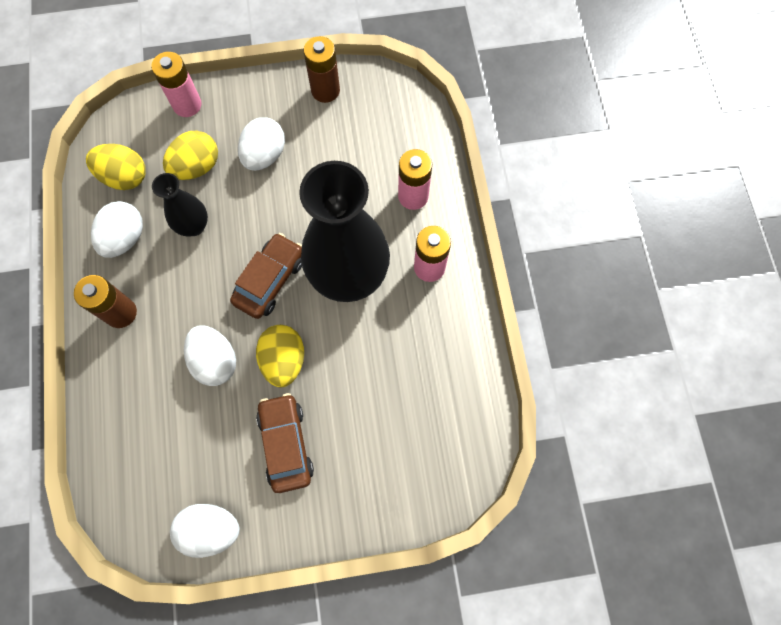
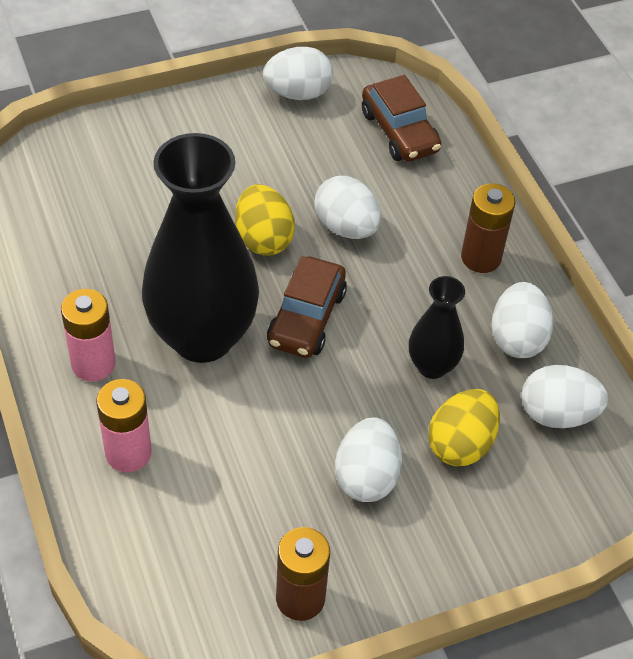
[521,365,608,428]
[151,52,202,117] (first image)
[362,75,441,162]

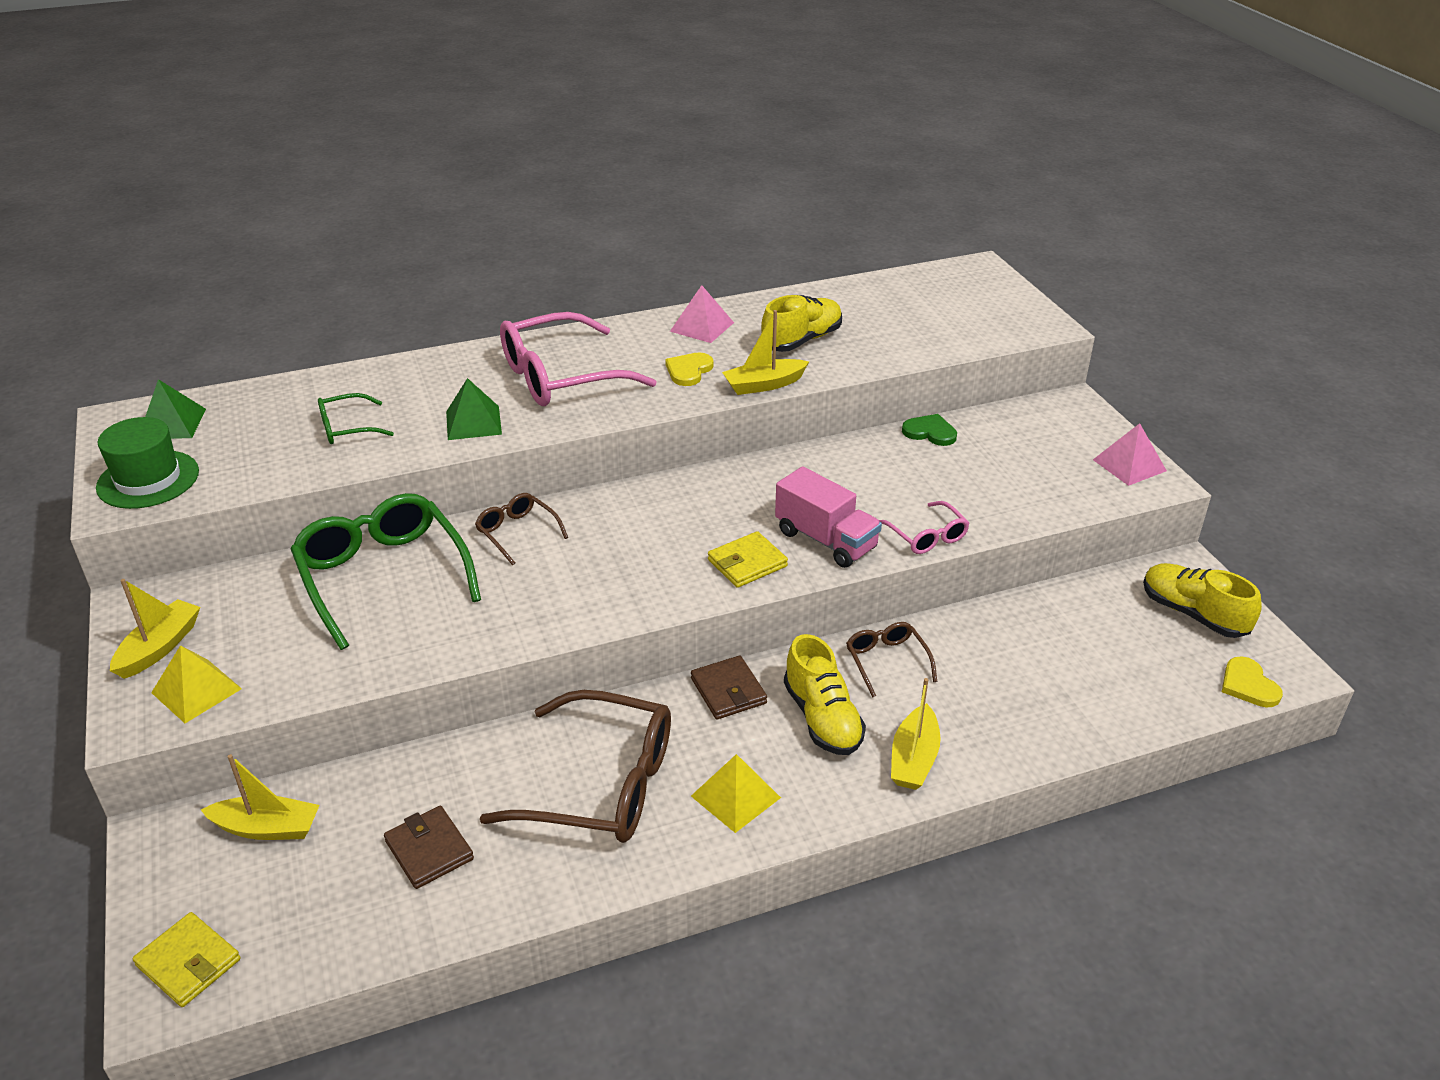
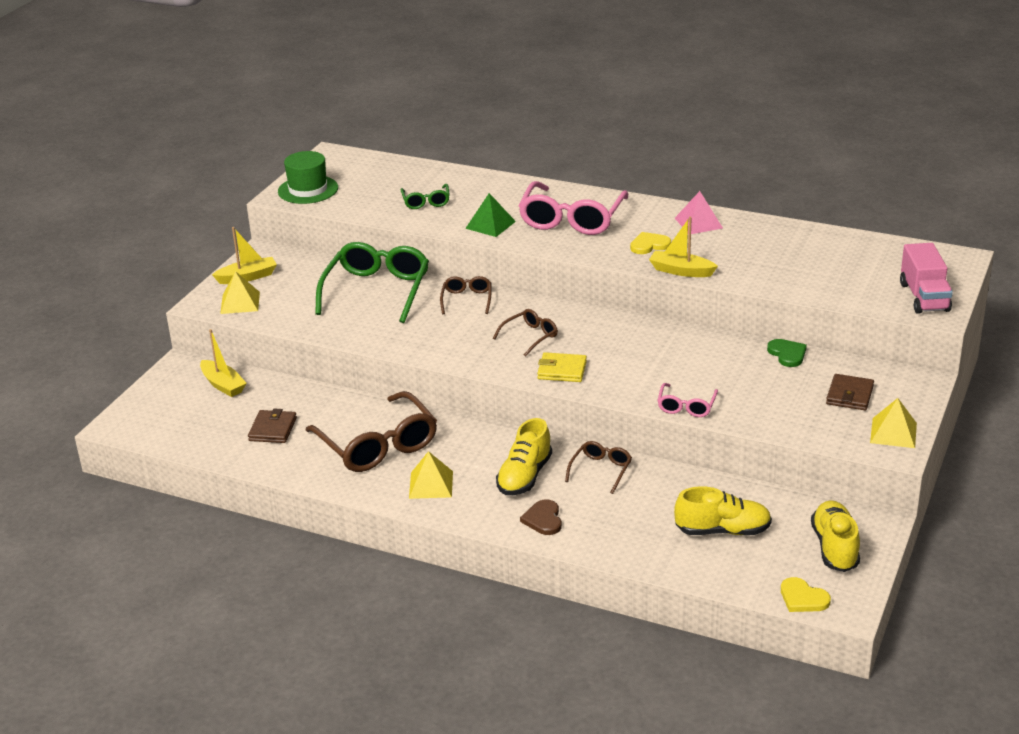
[133,912,240,1007] (first image)
[145,379,206,439] (first image)
[401,184,450,209]
[518,181,628,235]
[826,374,874,410]
[674,486,772,535]
[900,243,953,314]
[520,499,562,535]
[870,398,917,448]
[781,577,831,612]
[493,309,558,357]

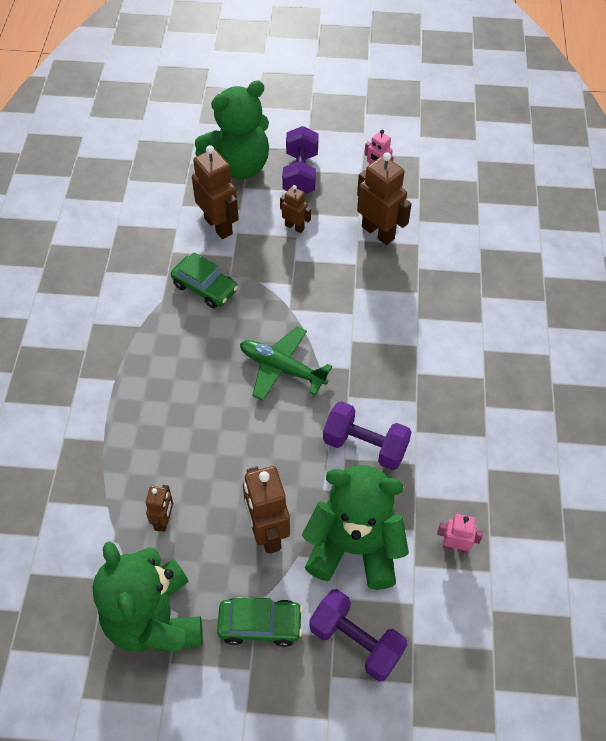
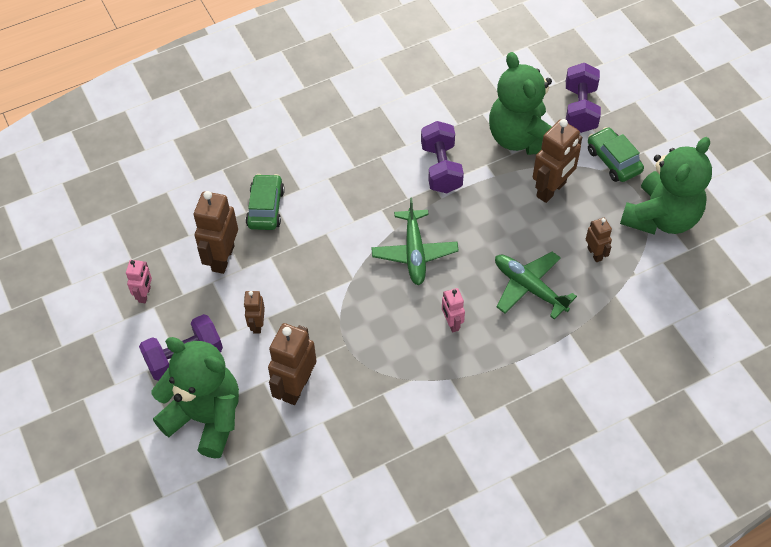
[586,218,612,262]
[246,174,285,230]
[442,288,465,333]
[495,252,577,320]

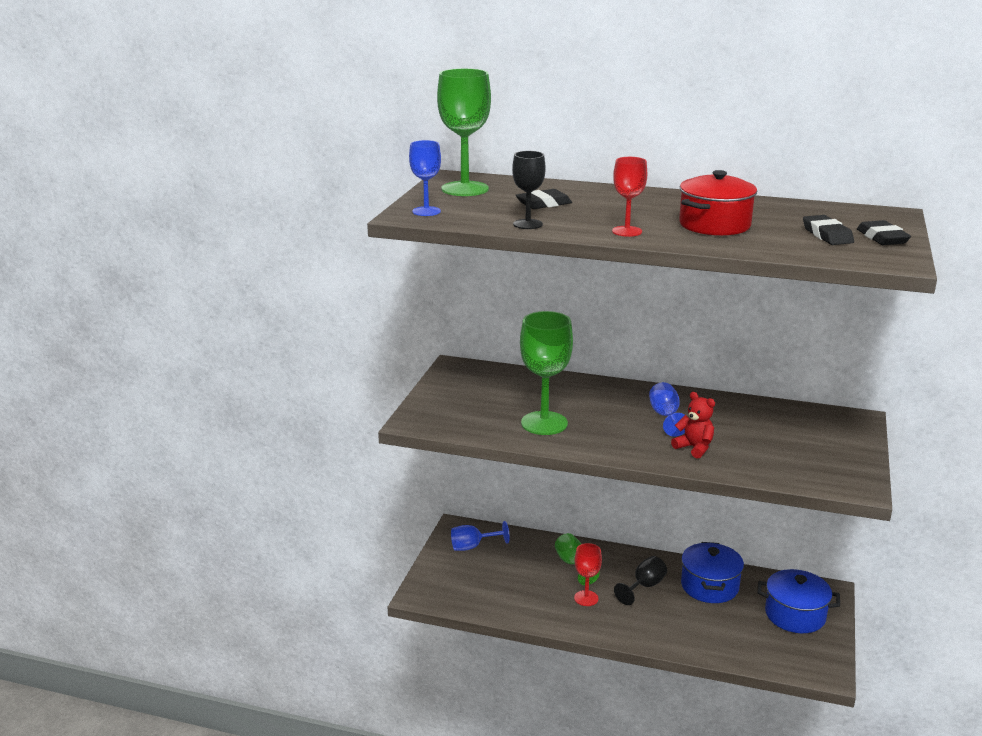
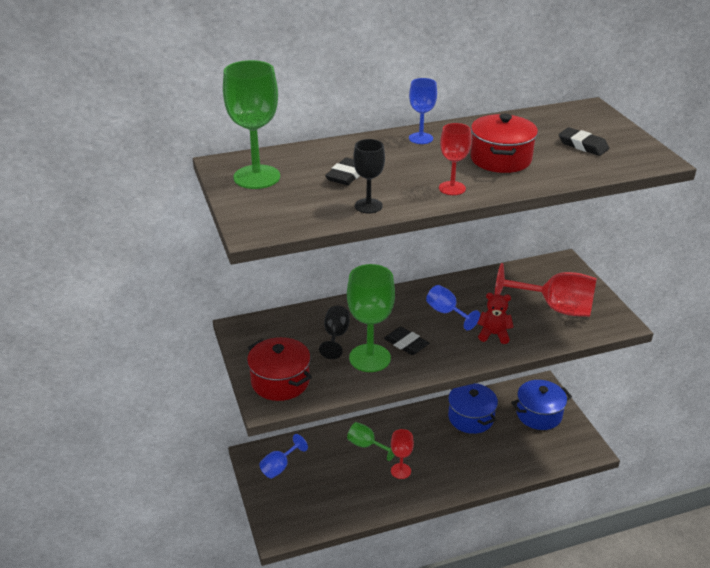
[409,78,437,144]
[319,306,350,359]
[384,327,429,355]
[247,337,312,401]
[495,263,597,317]

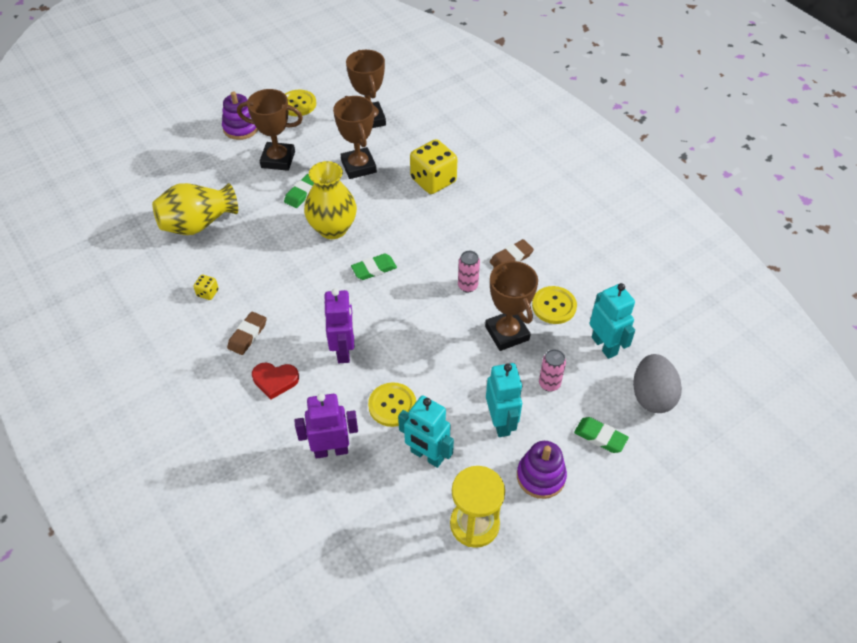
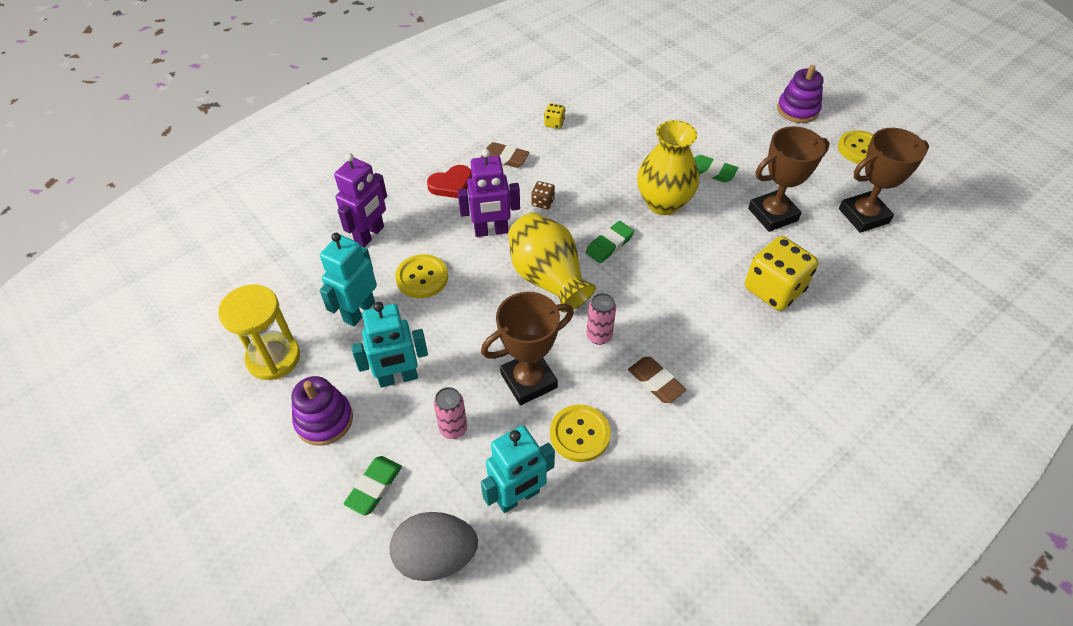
[508,213,596,312]
[237,89,303,171] (first image)
[427,165,472,198]
[334,153,387,247]
[585,221,634,263]
[531,181,555,209]

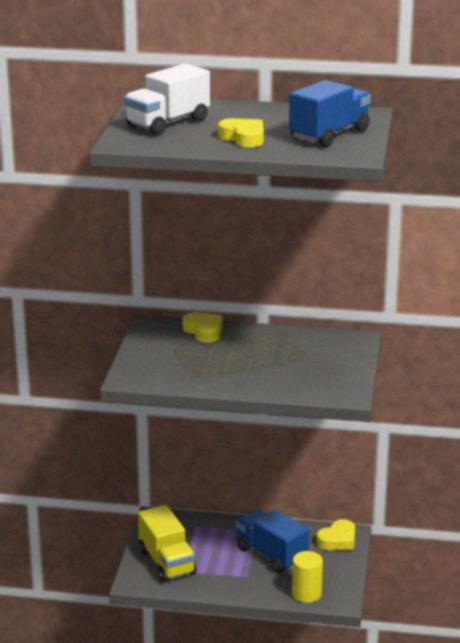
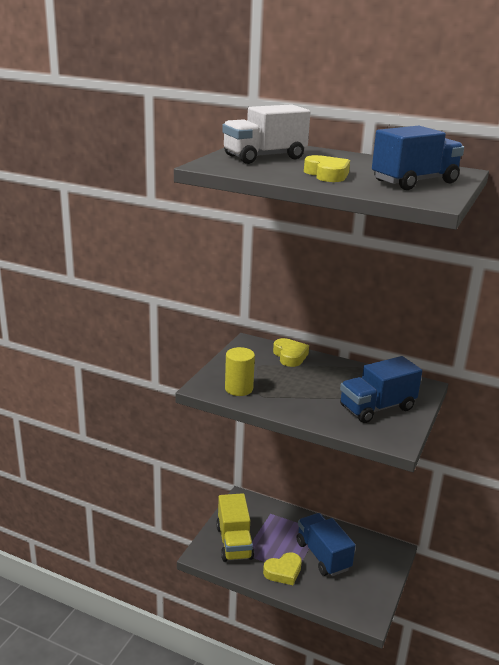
[225,347,255,396]
[263,552,302,585]
[340,356,422,423]

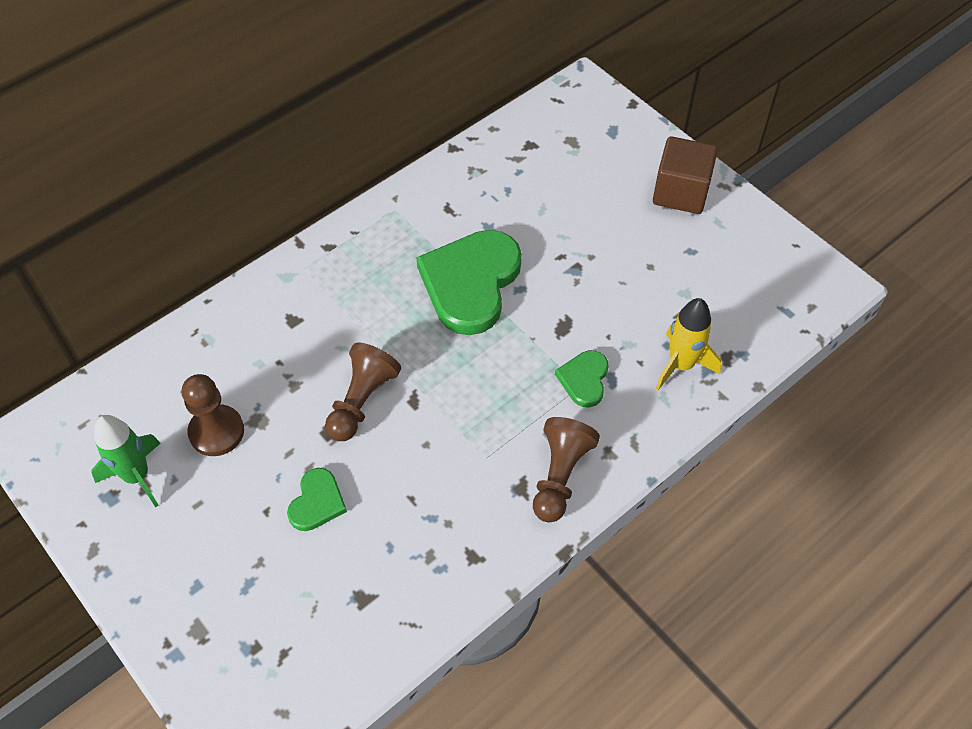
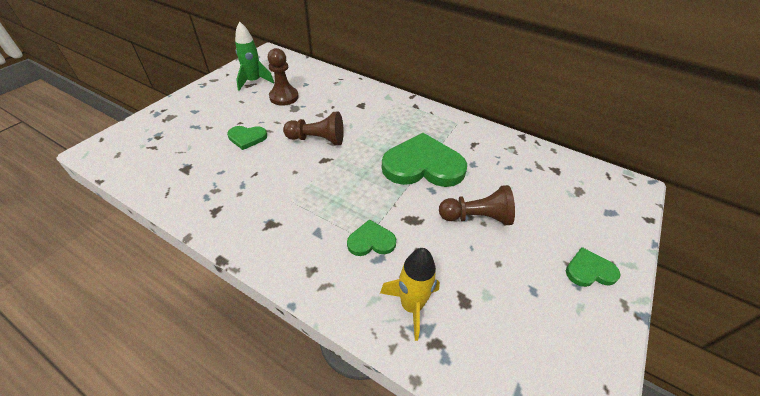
[439,185,515,225]
[566,247,620,287]

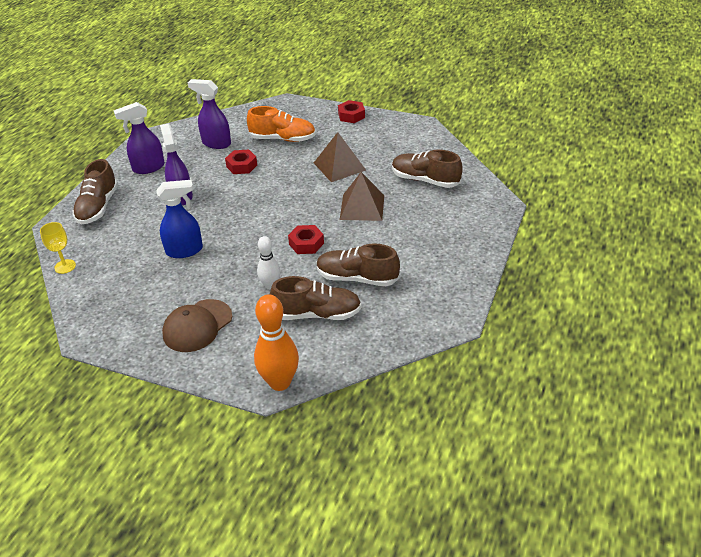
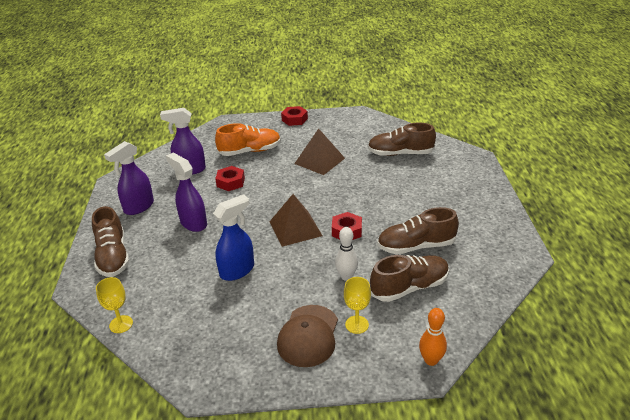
[419,308,447,366]
[269,194,323,247]
[344,277,371,334]

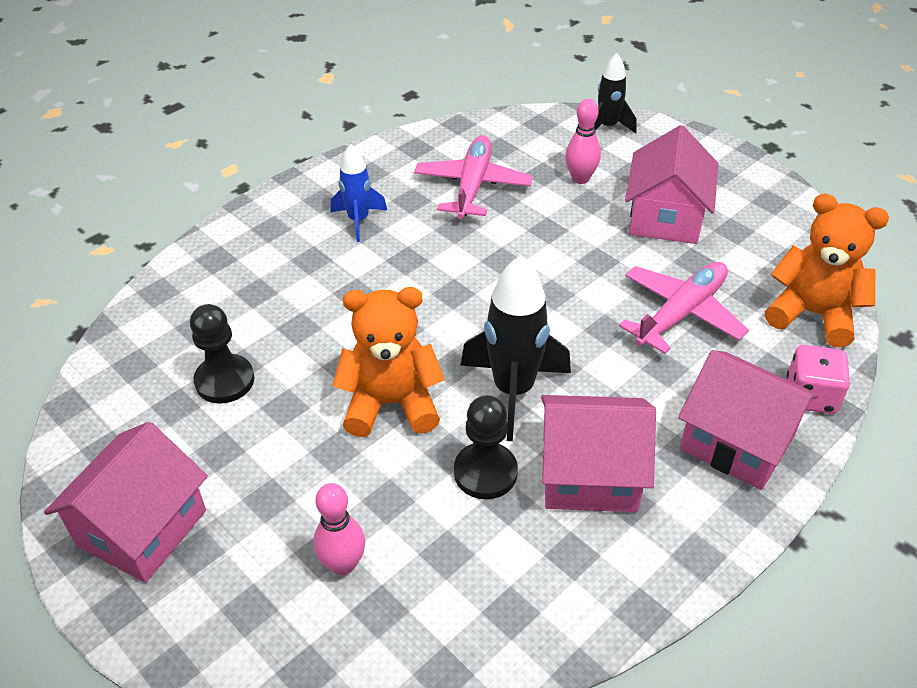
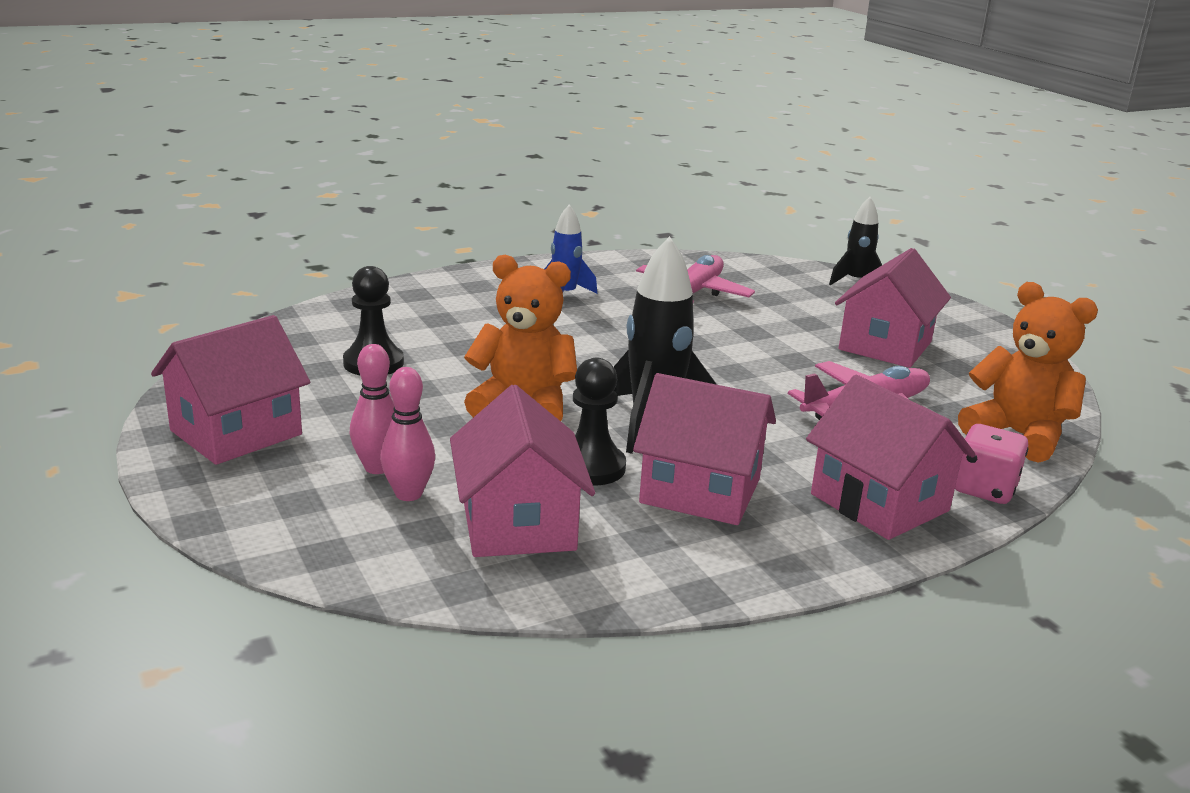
[350,344,394,474]
[450,385,595,557]

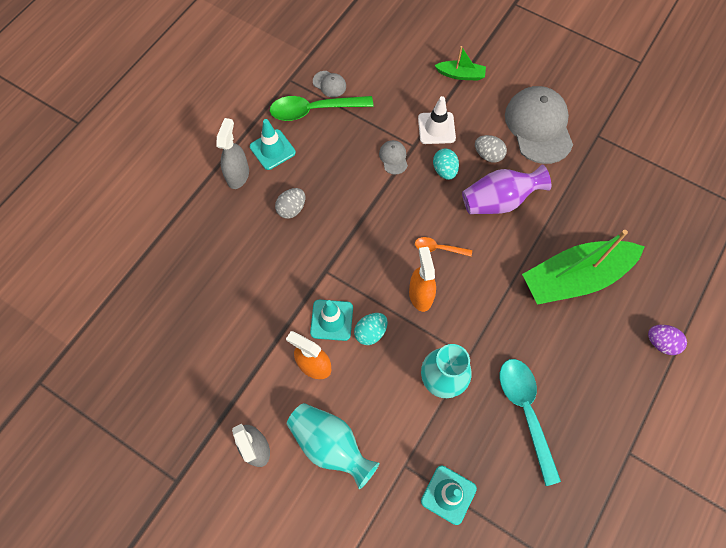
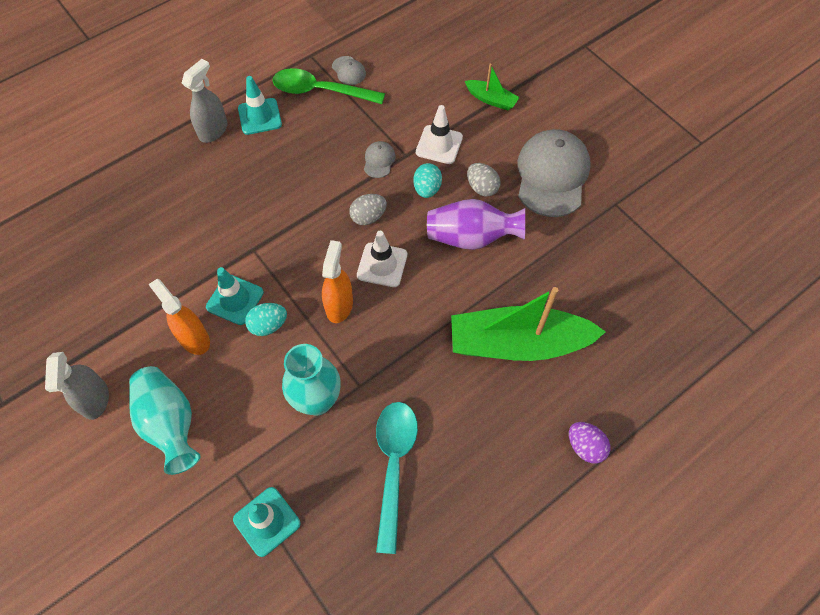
[349,194,387,225]
[357,231,407,287]

